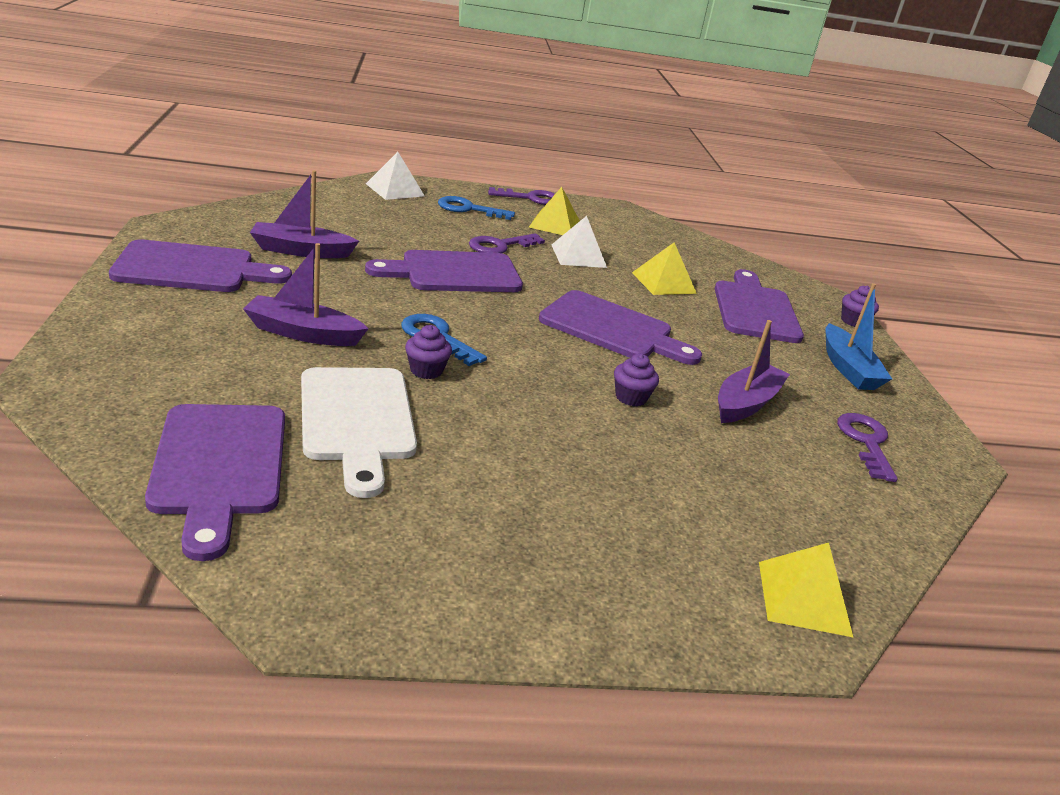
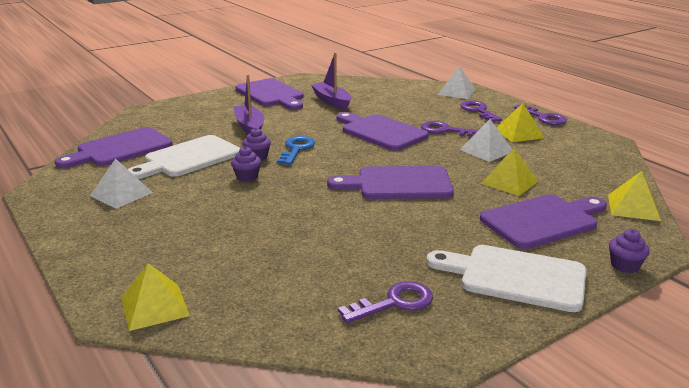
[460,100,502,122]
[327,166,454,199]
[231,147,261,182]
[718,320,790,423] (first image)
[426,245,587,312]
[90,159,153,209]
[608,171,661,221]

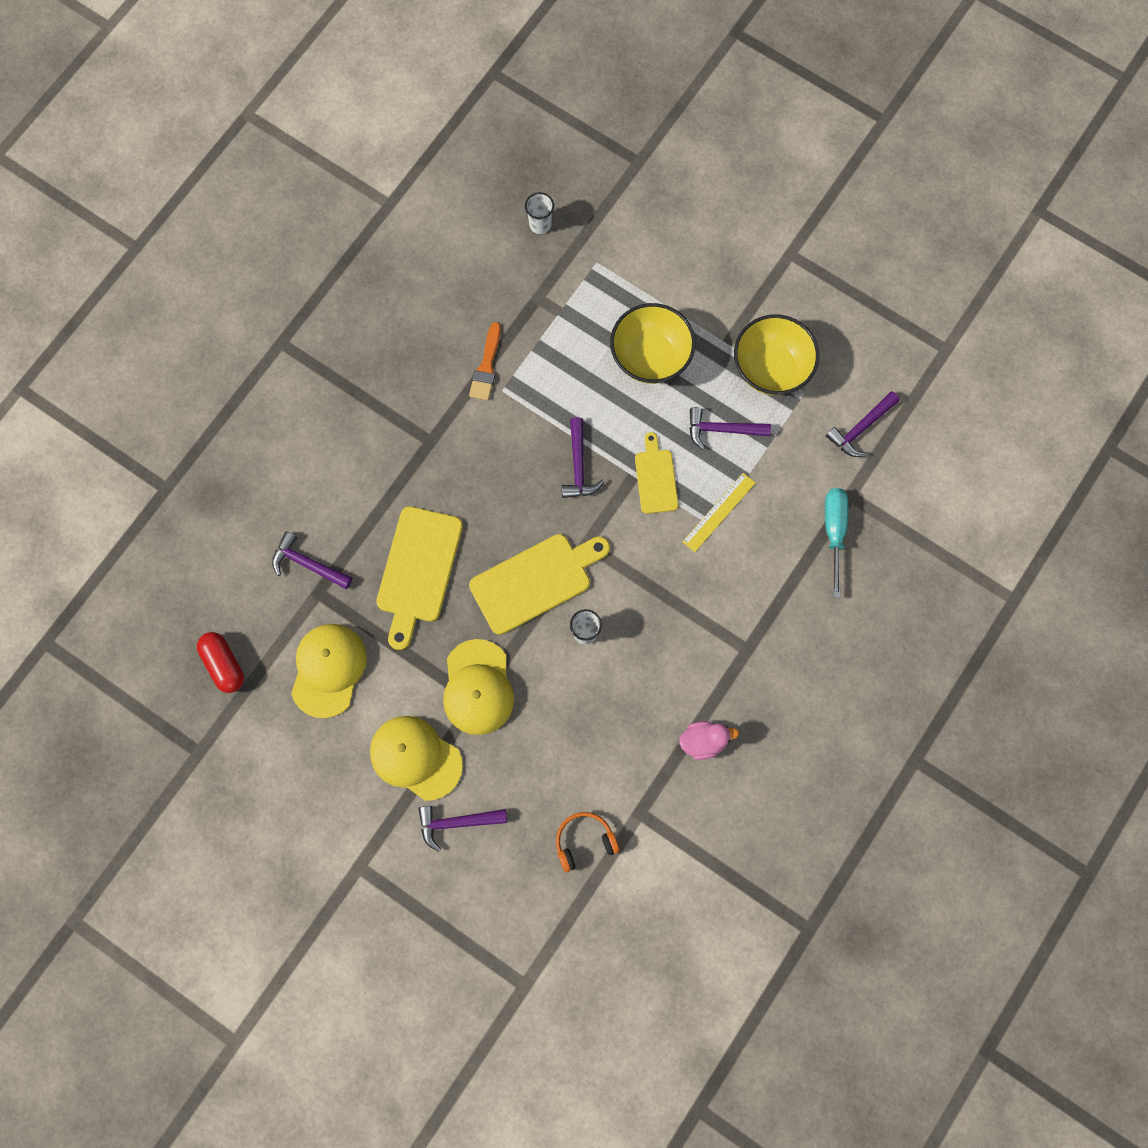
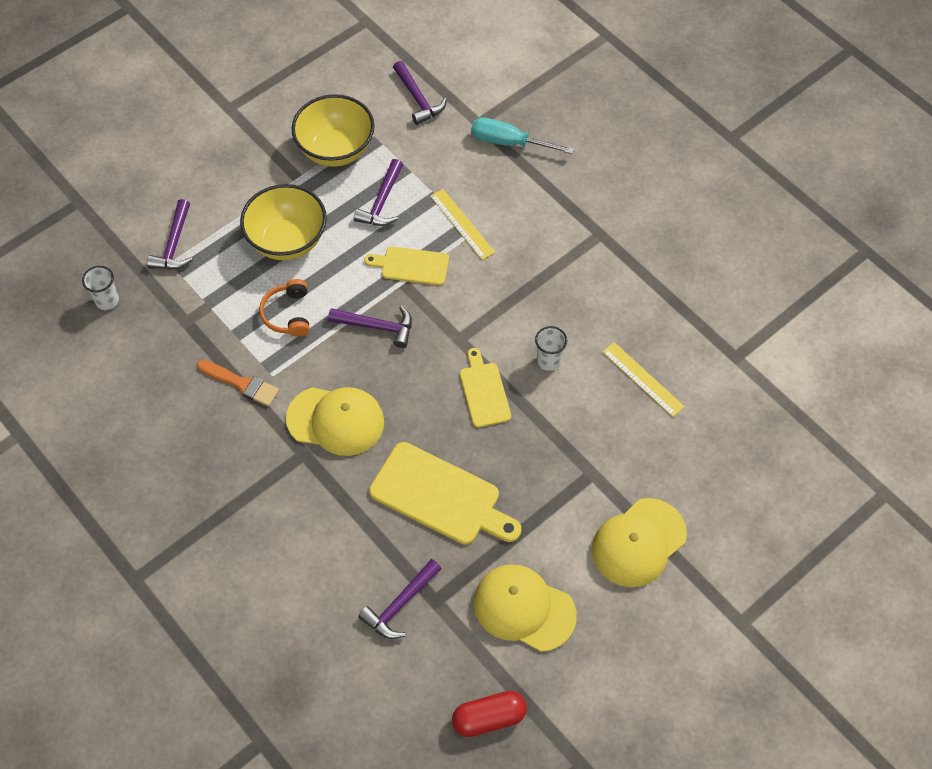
[147,199,193,269]
[286,387,384,456]
[460,348,511,428]
[259,279,310,337]
[679,721,739,760] (first image)
[602,342,685,417]

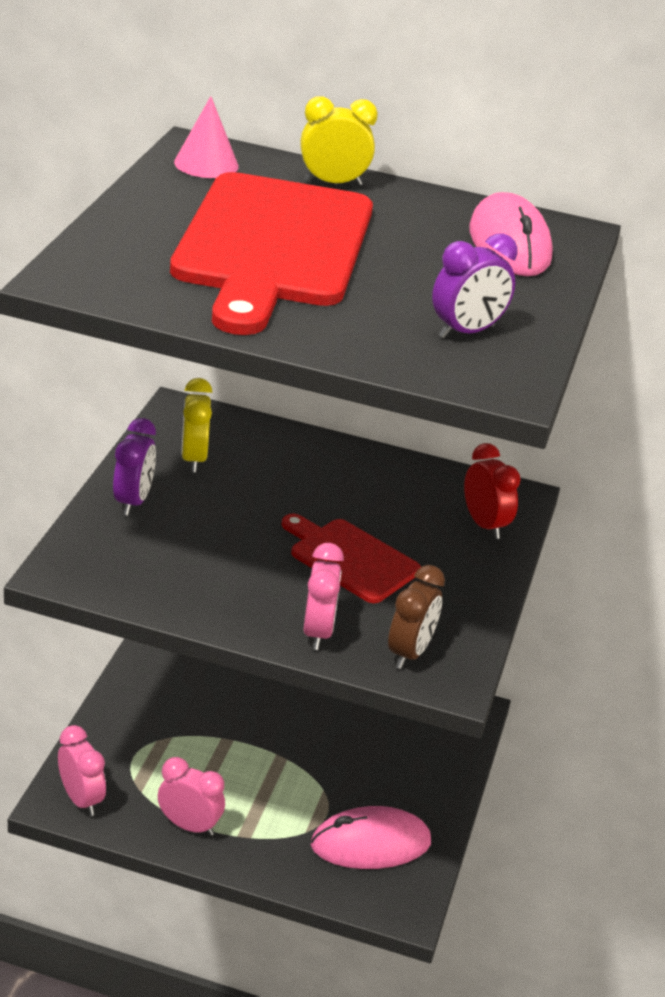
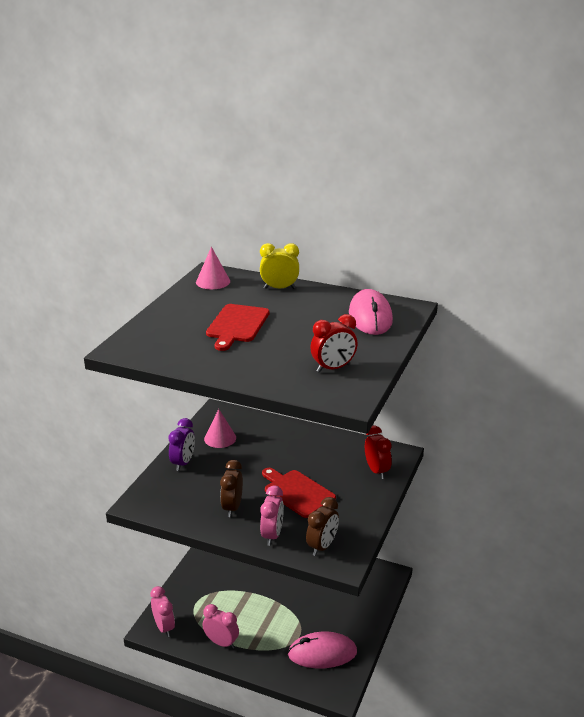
[206,304,270,351]
[204,409,236,448]
[310,314,358,373]
[220,460,243,517]

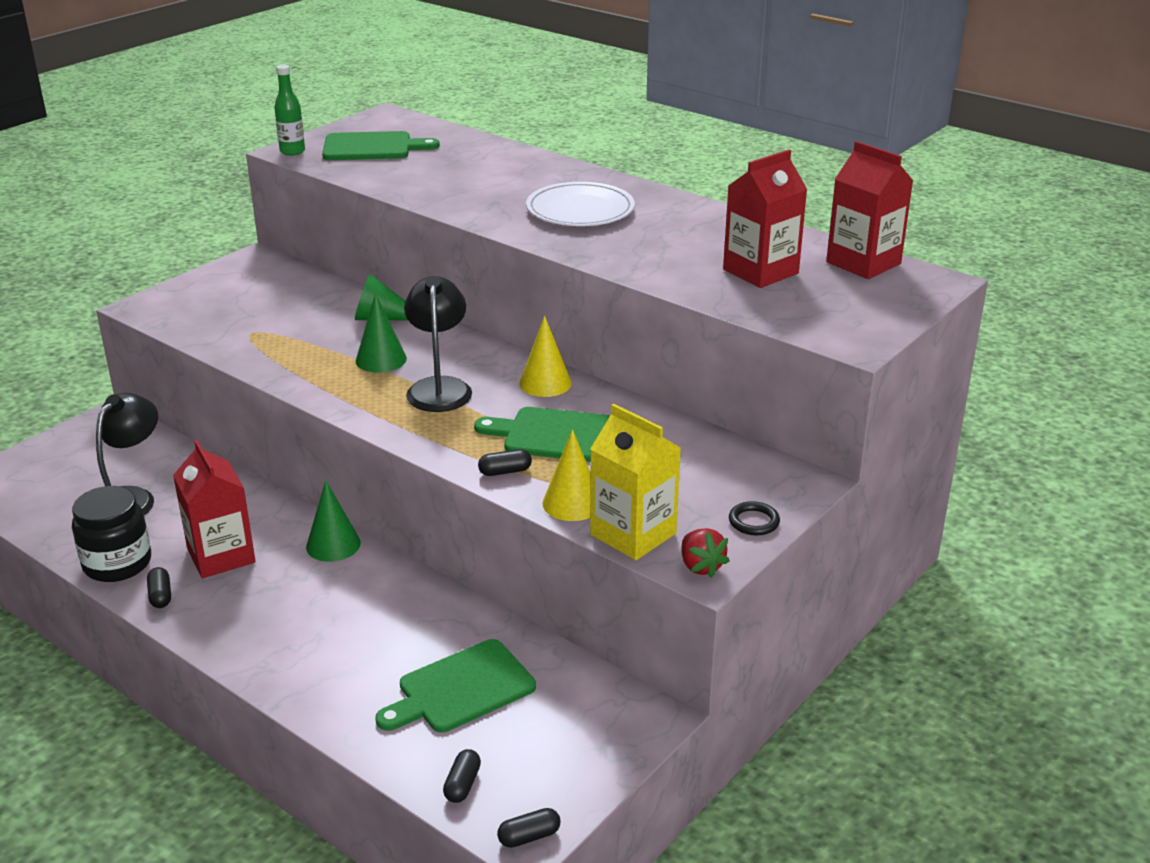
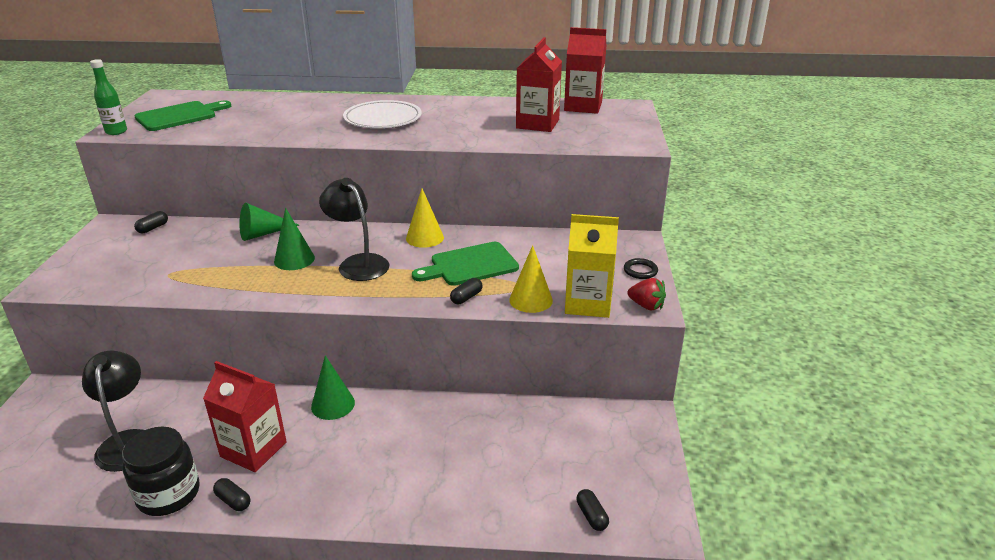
[375,639,536,733] (first image)
[134,211,168,233]

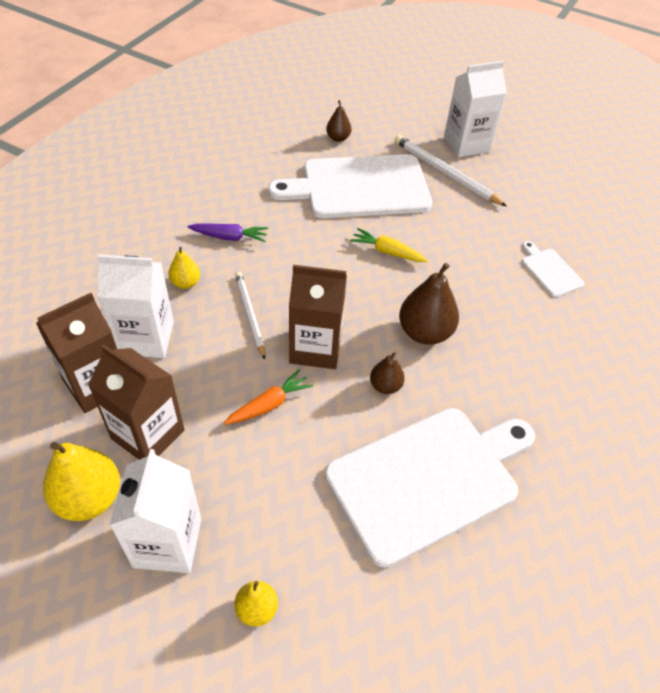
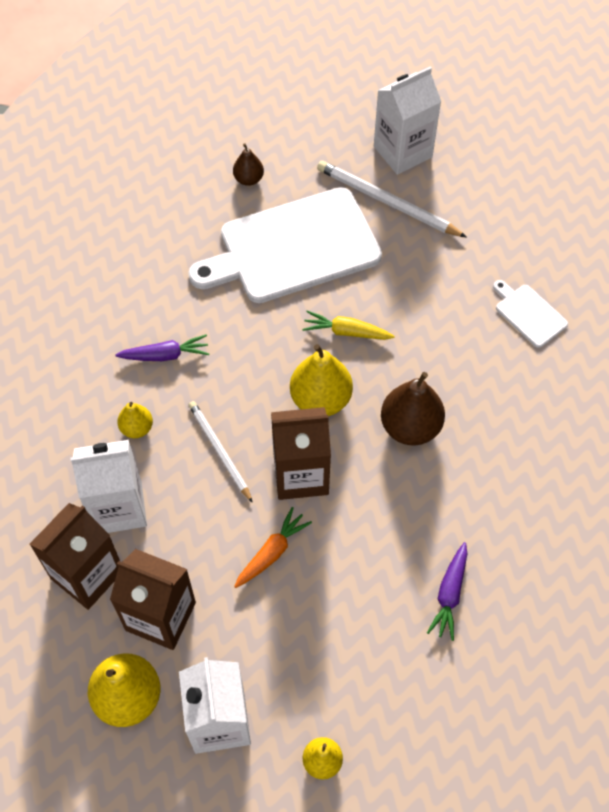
[427,542,467,641]
[370,352,405,394] (first image)
[290,344,353,416]

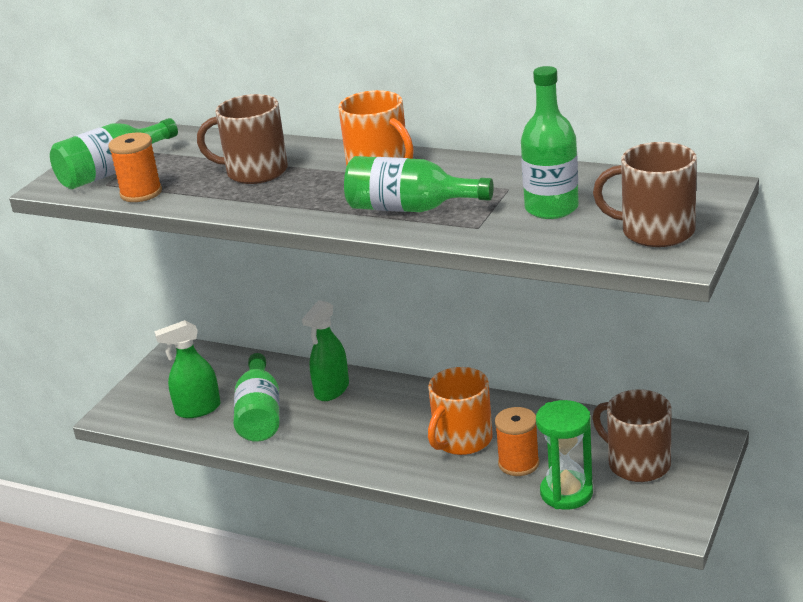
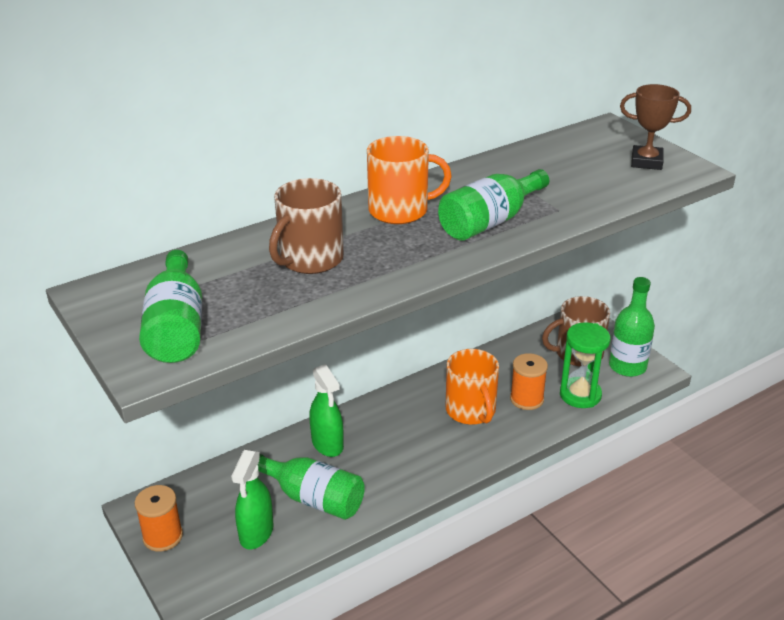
[134,485,183,552]
[609,277,655,377]
[620,84,691,170]

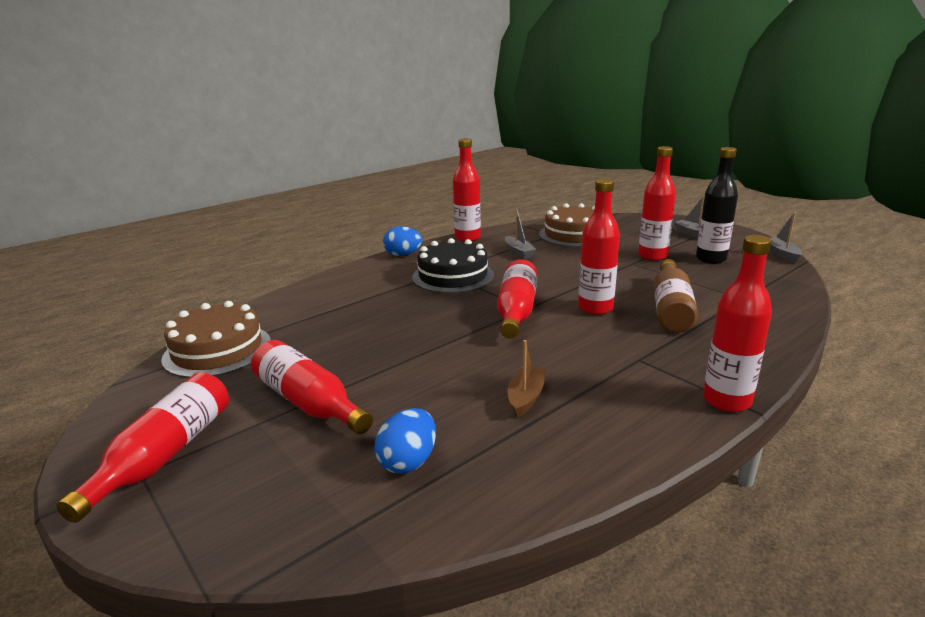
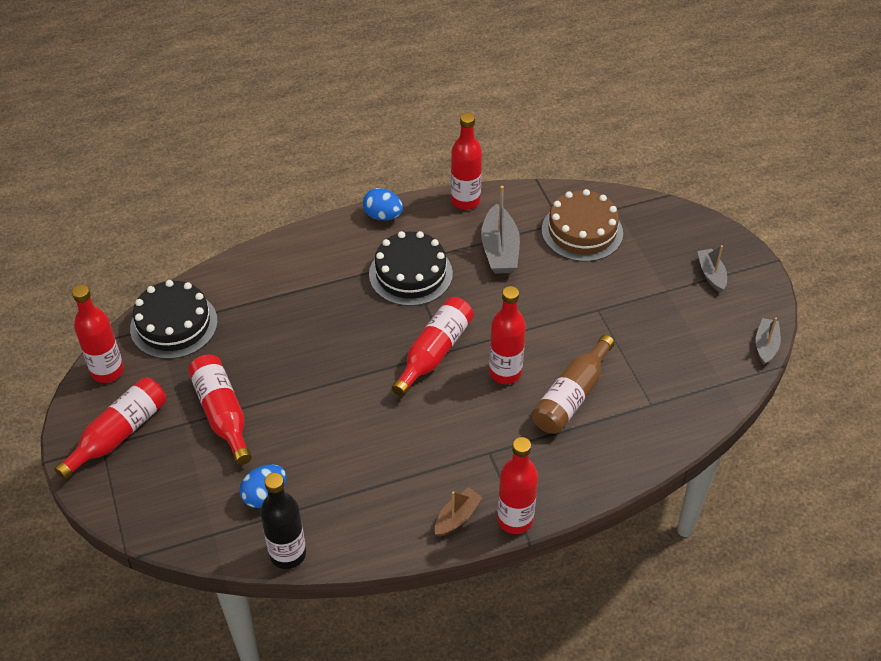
[130,280,218,359]
[481,186,520,274]
[435,487,483,536]
[72,285,124,383]
[260,473,306,569]

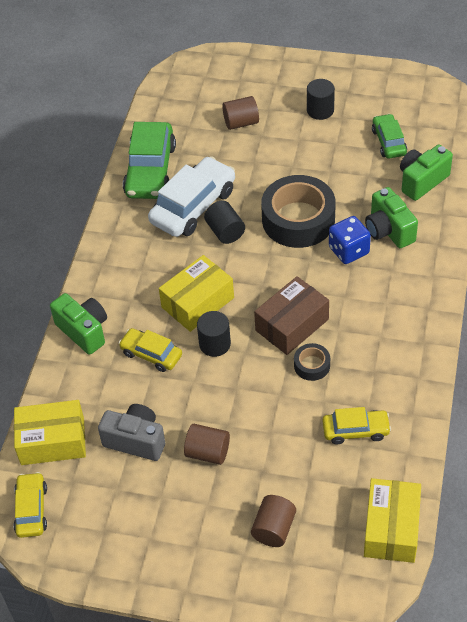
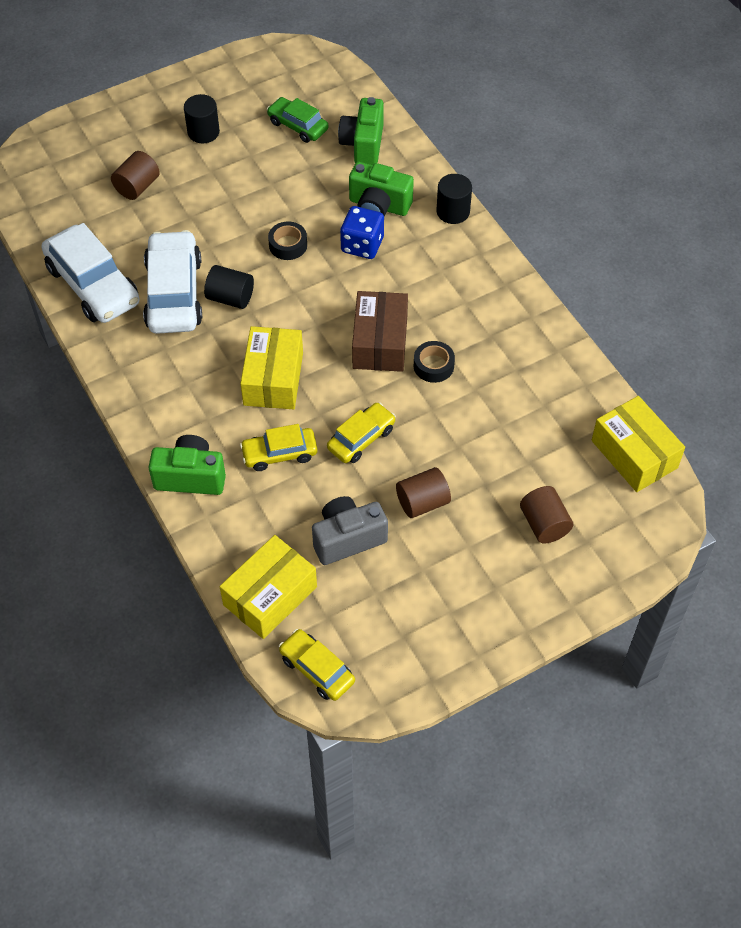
[41,223,140,323]
[437,174,472,224]
[268,221,307,260]
[327,402,396,463]

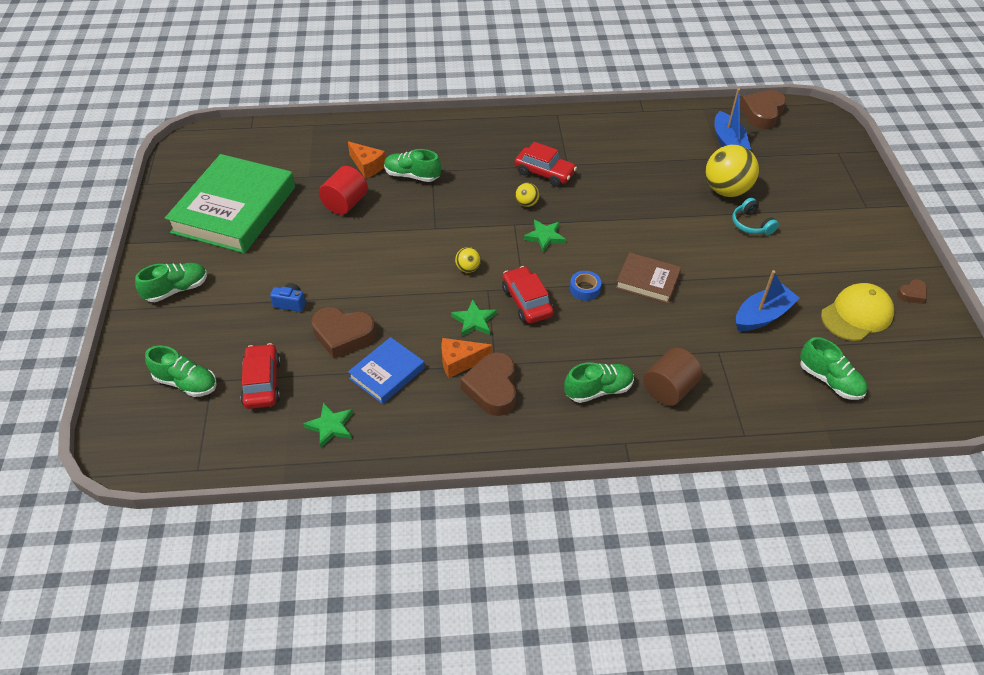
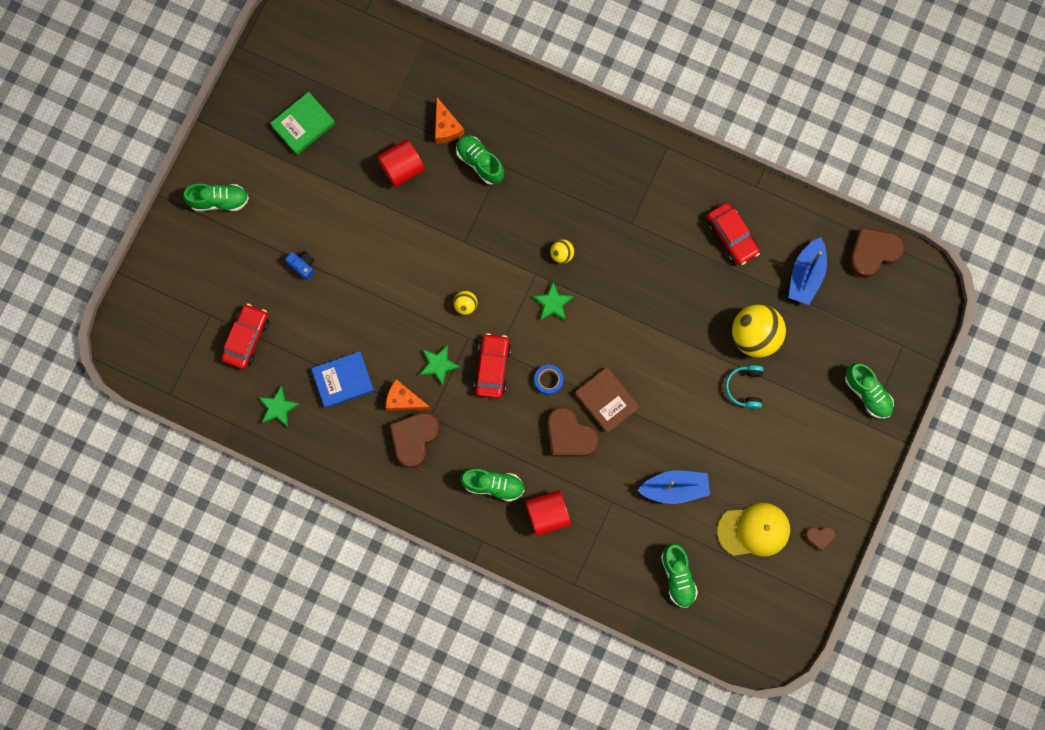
[845,363,894,419]
[270,92,335,155]
[547,407,599,457]
[707,203,760,265]
[525,490,571,536]

